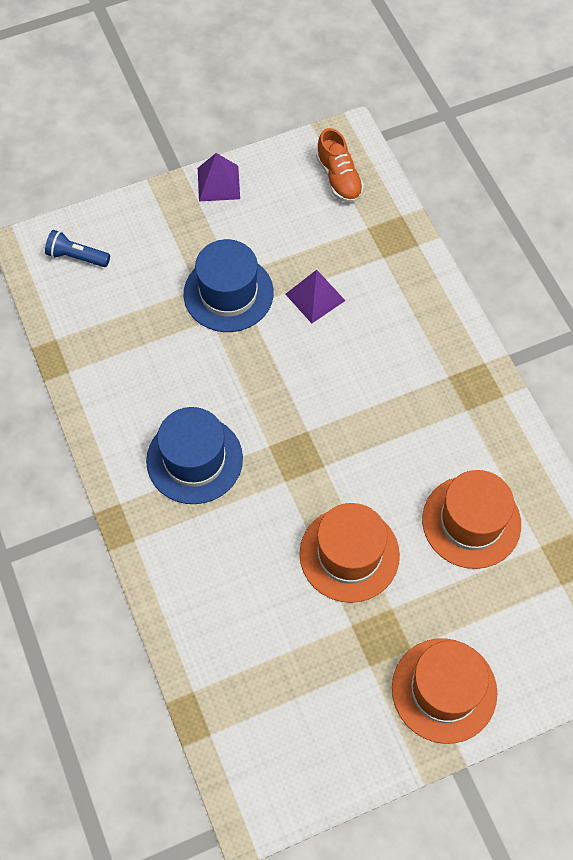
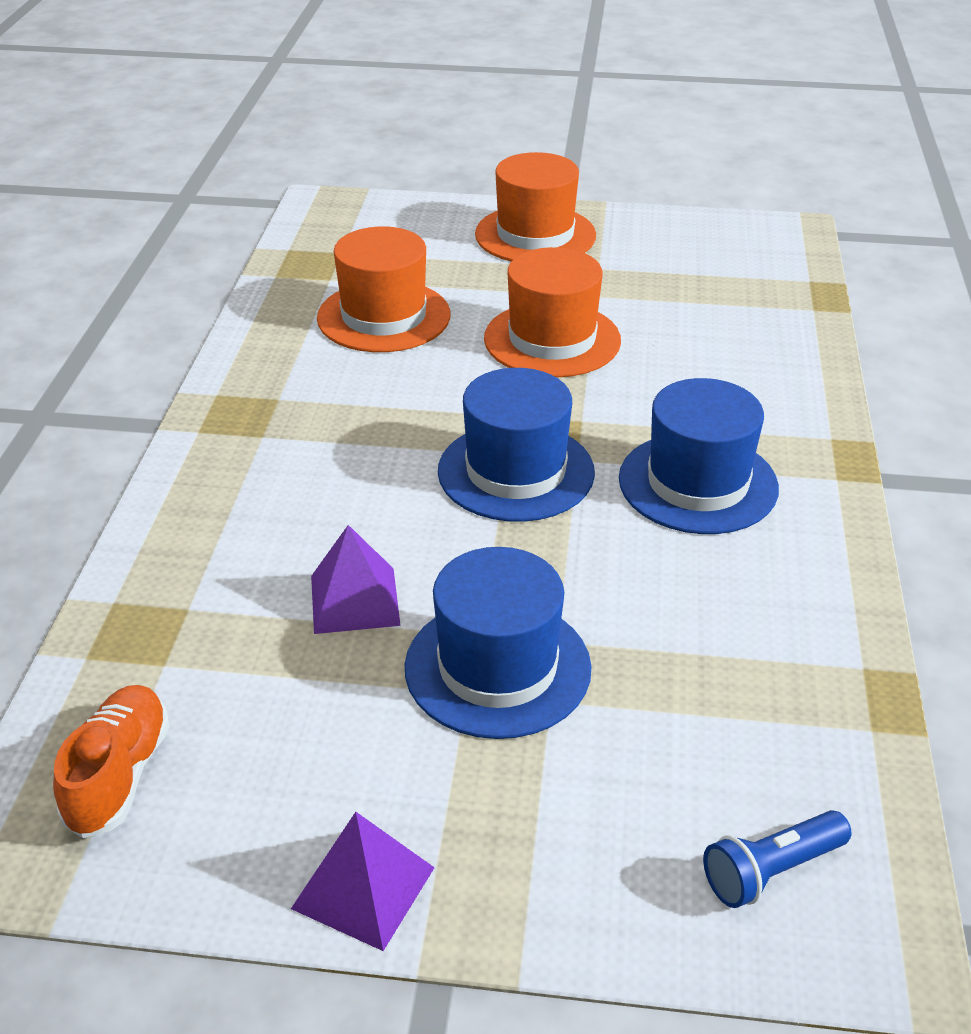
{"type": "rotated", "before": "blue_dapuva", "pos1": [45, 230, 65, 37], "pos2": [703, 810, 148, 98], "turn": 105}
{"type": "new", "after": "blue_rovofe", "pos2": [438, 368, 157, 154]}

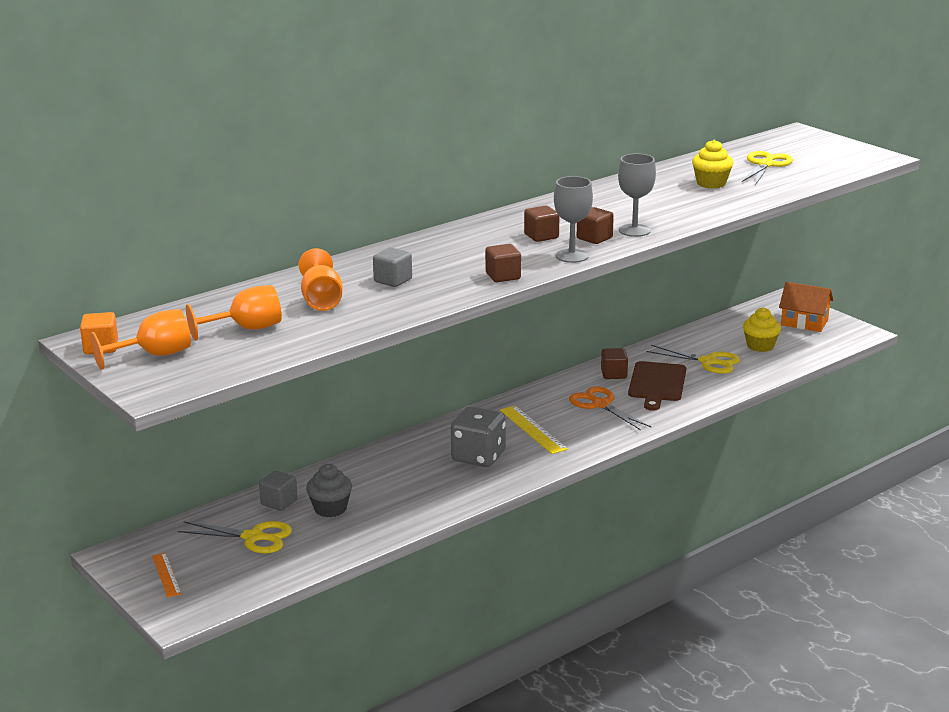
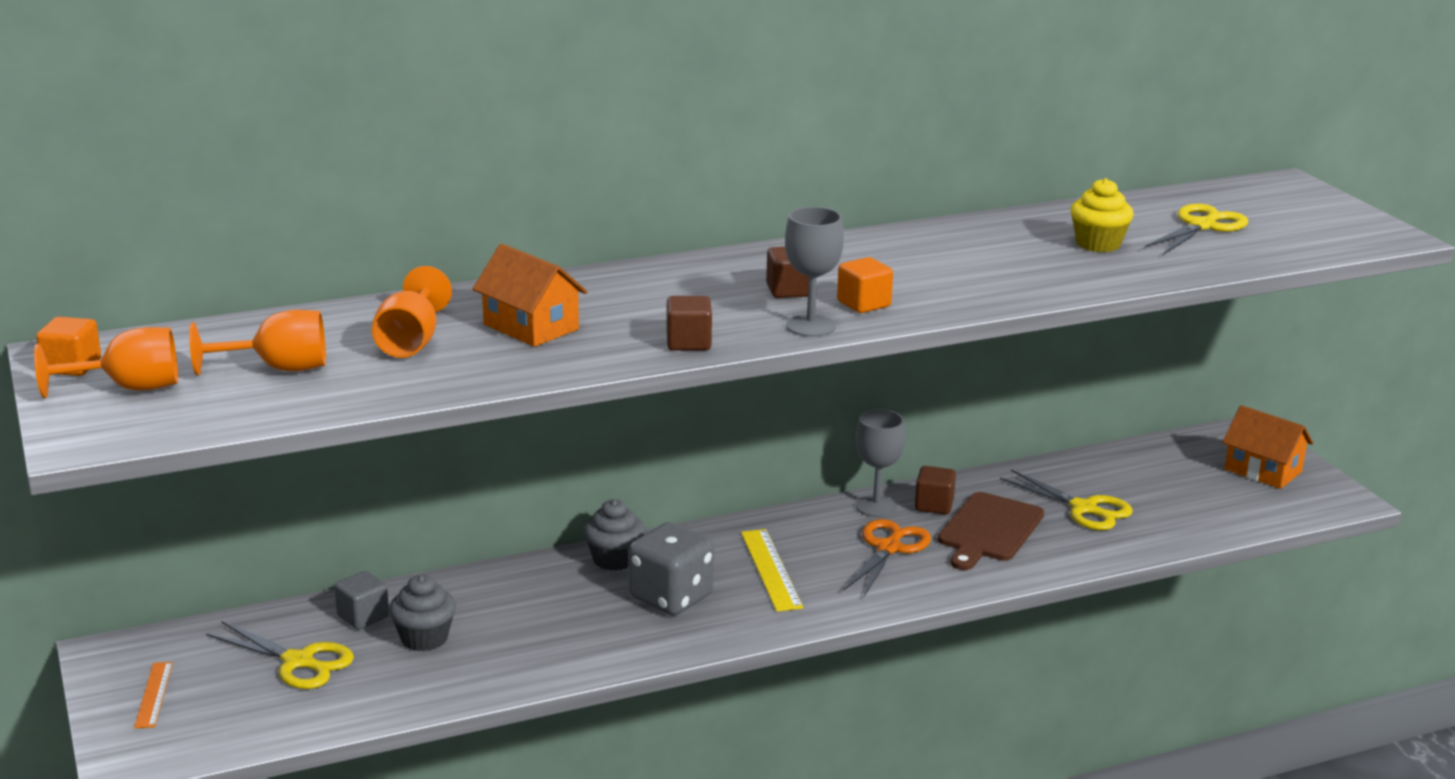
{"type": "shifted", "before": "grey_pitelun", "pos1": [618, 154, 38, 83], "pos2": [856, 409, 49, 108]}
{"type": "repainted", "before": "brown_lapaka", "after": "orange_lapaka", "pos1": [577, 207, 37, 37], "pos2": [837, 257, 56, 56]}
{"type": "swapped", "before": "grey_lapaka", "after": "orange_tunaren", "pos1": [373, 247, 39, 40], "pos2": [473, 244, 114, 103]}
{"type": "gone", "before": "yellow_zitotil", "pos1": [743, 307, 38, 45]}
{"type": "rotated", "before": "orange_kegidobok", "pos1": [569, 386, 82, 44], "pos2": [844, 519, 87, 77], "turn": 45}
{"type": "new", "after": "grey_zitotil", "pos2": [584, 499, 61, 72]}

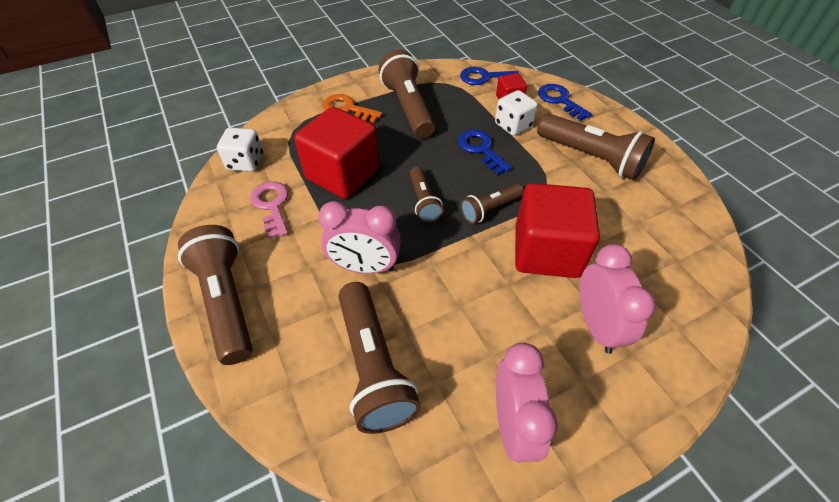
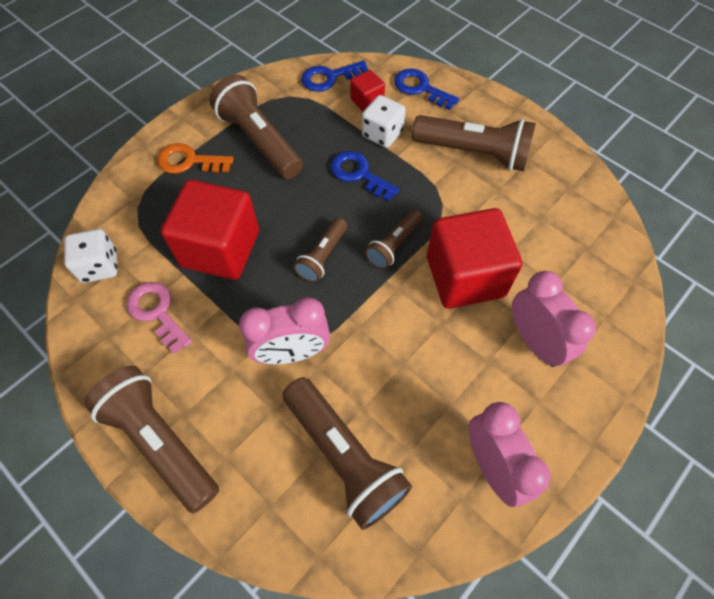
{"type": "rotated", "before": "brown_dapuva", "pos1": [410, 167, 34, 56], "pos2": [294, 218, 53, 65], "turn": 60}

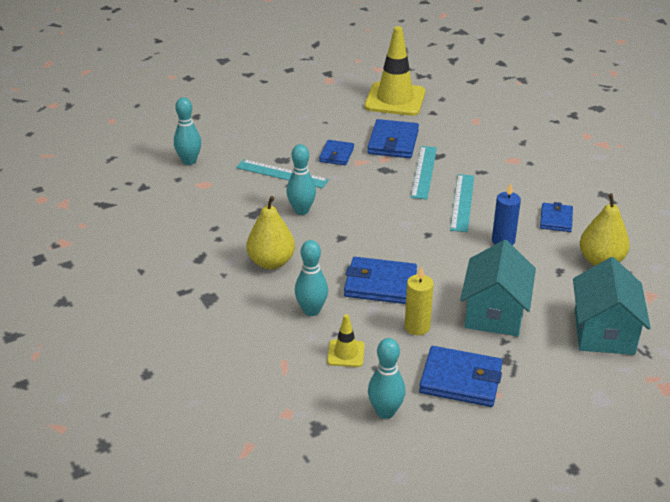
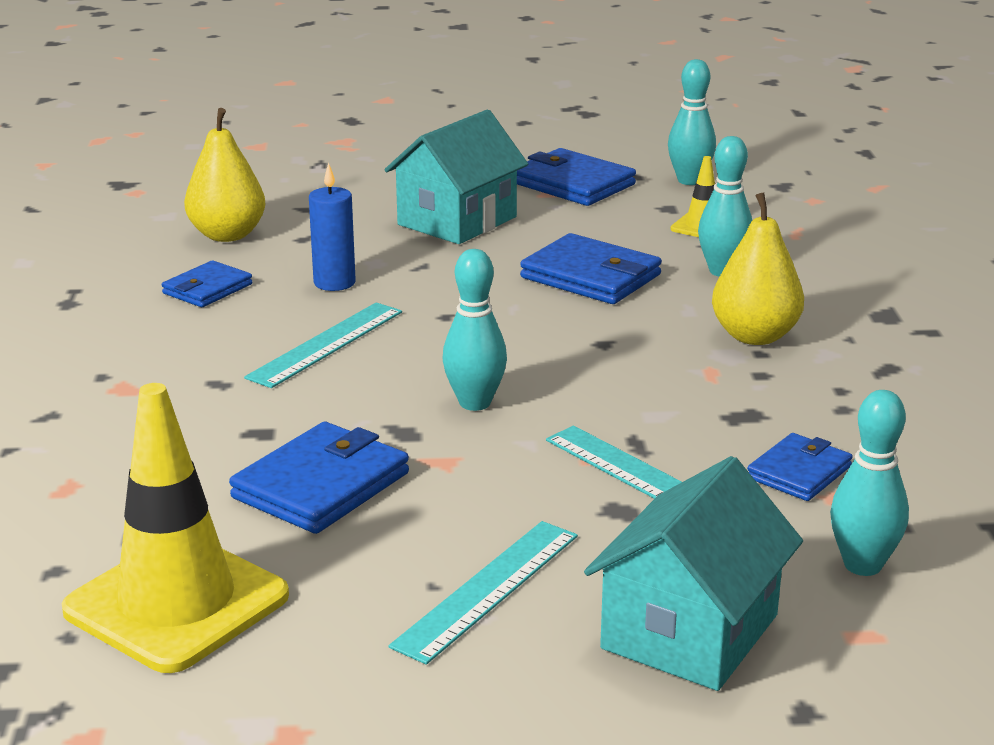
{"type": "shifted", "before": "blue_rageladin", "pos1": [319, 140, 35, 25], "pos2": [747, 433, 106, 68]}
{"type": "shifted", "before": "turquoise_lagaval", "pos1": [287, 144, 29, 71], "pos2": [442, 249, 65, 162]}
{"type": "shifted", "before": "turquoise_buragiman", "pos1": [411, 146, 26, 53], "pos2": [389, 521, 189, 144]}
{"type": "shifted", "before": "turquoise_tunaren", "pos1": [573, 257, 78, 98], "pos2": [584, 456, 219, 235]}
{"type": "gone", "before": "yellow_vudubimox", "pos1": [405, 266, 29, 69]}

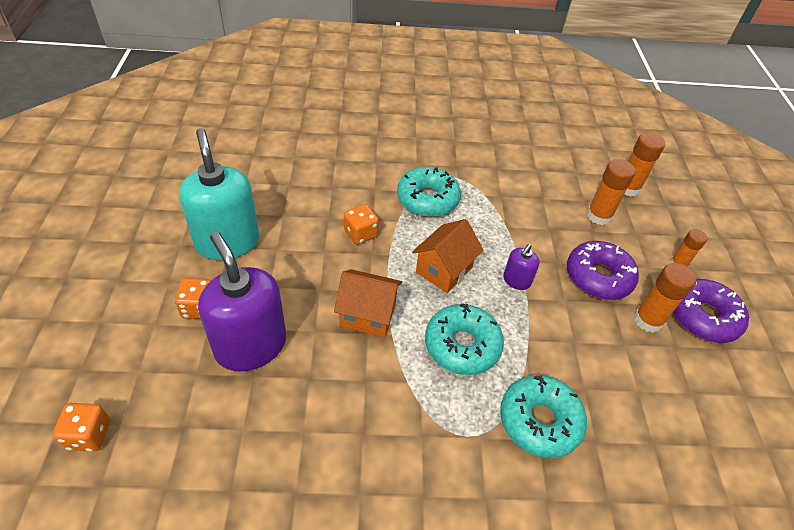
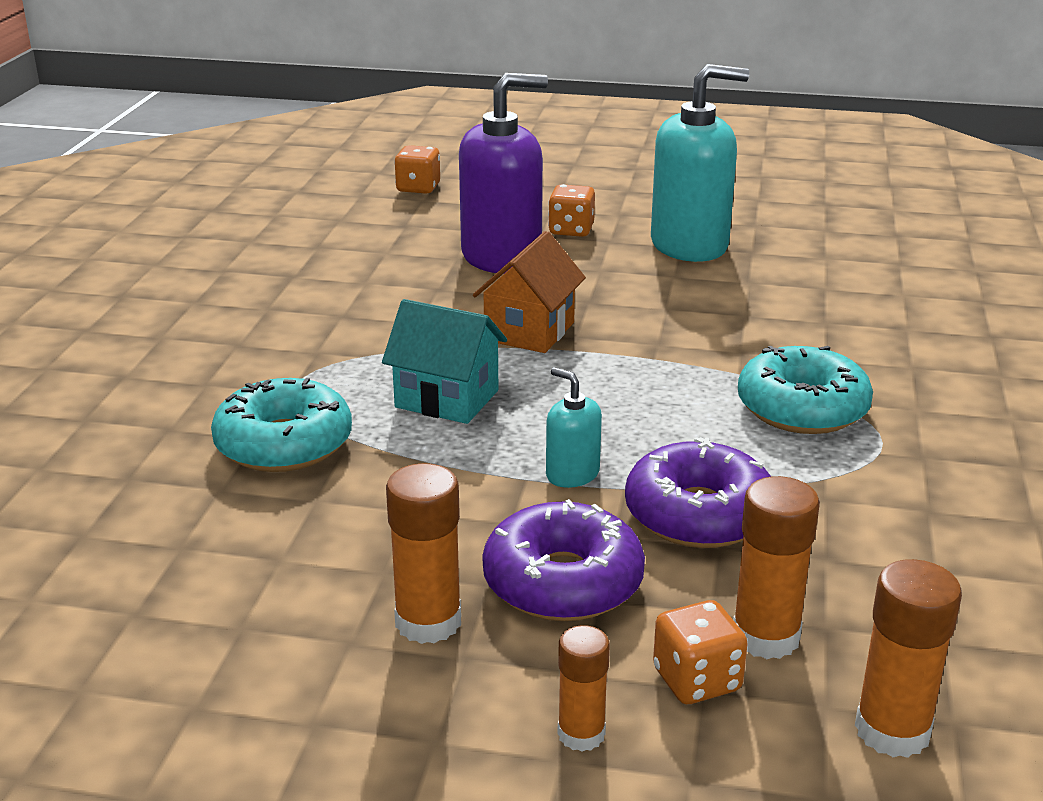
{"type": "shifted", "before": "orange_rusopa", "pos1": [344, 204, 35, 41], "pos2": [653, 600, 95, 104]}
{"type": "gone", "before": "orange_tunaren", "pos1": [412, 219, 71, 74]}
{"type": "repainted", "before": "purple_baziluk", "after": "turquoise_baziluk", "pos1": [503, 244, 36, 46], "pos2": [546, 367, 56, 121]}
{"type": "shifted", "before": "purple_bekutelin", "pos1": [673, 279, 76, 64], "pos2": [625, 437, 146, 111]}
{"type": "swapped", "before": "turquoise_bekutelin", "after": "turquoise_tunaren", "pos1": [425, 304, 79, 71], "pos2": [382, 299, 125, 125]}

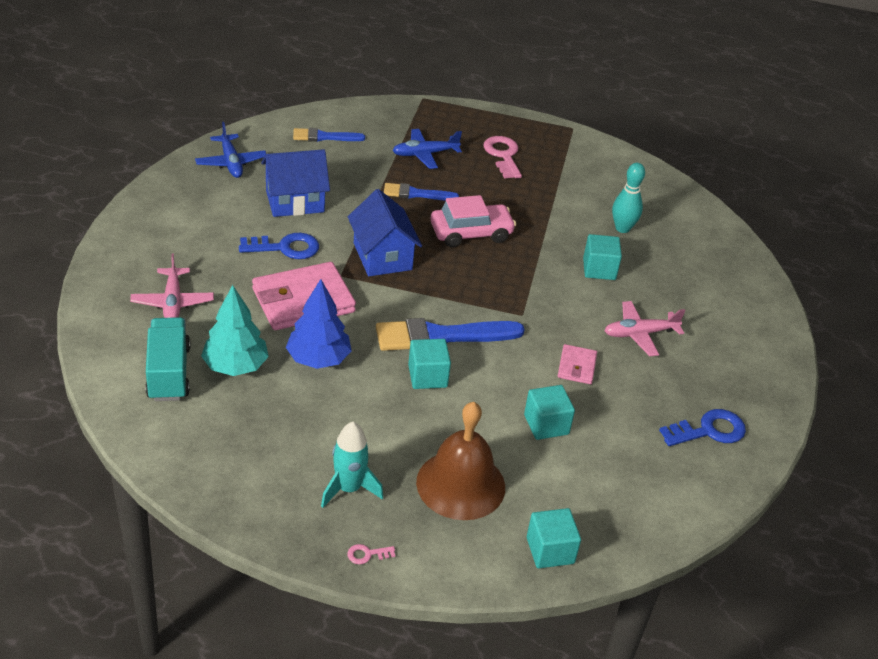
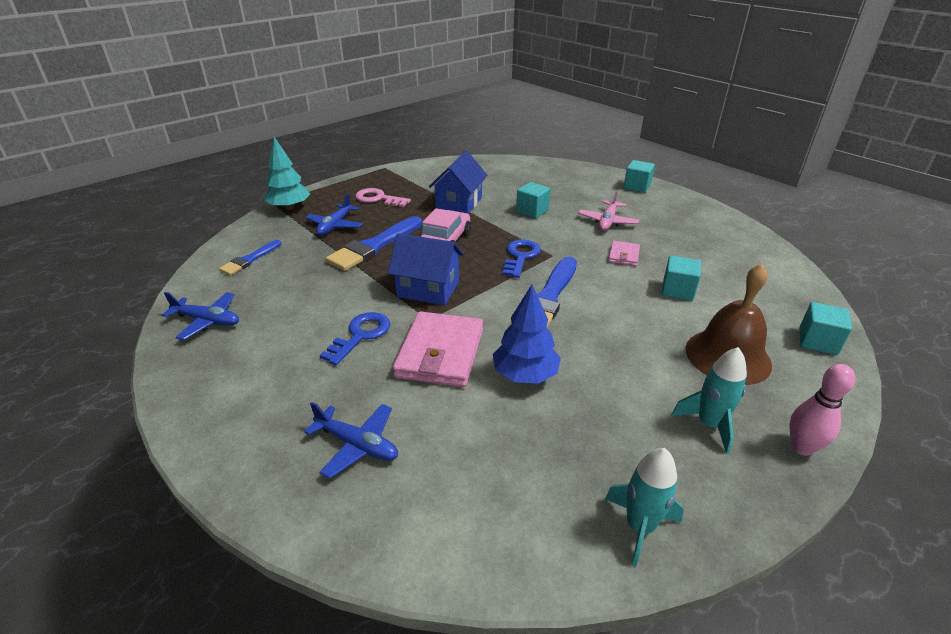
{"type": "shifted", "before": "blue_tunaren", "pos1": [261, 149, 69, 68], "pos2": [429, 151, 58, 63]}
{"type": "gone", "before": "turquoise_lagaval", "pos1": [612, 163, 33, 70]}
{"type": "scaled", "before": "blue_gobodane", "pos1": [384, 183, 75, 18], "pos2": [325, 216, 97, 55], "scale": 1.74}
{"type": "repainted", "before": "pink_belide", "after": "blue_belide", "pos1": [130, 253, 84, 65], "pos2": [304, 402, 94, 77]}
{"type": "shifted", "before": "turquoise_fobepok", "pos1": [201, 285, 68, 91], "pos2": [264, 137, 46, 73]}
{"type": "gone", "before": "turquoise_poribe", "pos1": [145, 317, 46, 84]}
{"type": "shifted", "before": "turquoise_lapaka", "pos1": [408, 339, 43, 50], "pos2": [624, 160, 31, 33]}
{"type": "rotated", "before": "pink_rageladin", "pos1": [558, 344, 39, 40], "pos2": [608, 241, 32, 25], "turn": 60}
{"type": "shifted", "before": "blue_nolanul", "pos1": [659, 409, 87, 37], "pos2": [502, 240, 39, 38]}
{"type": "swapped", "before": "pink_nolanul", "after": "pink_lagaval", "pos1": [347, 544, 48, 20], "pos2": [789, 364, 67, 92]}
{"type": "new", "after": "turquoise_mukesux", "pos2": [605, 448, 79, 119]}

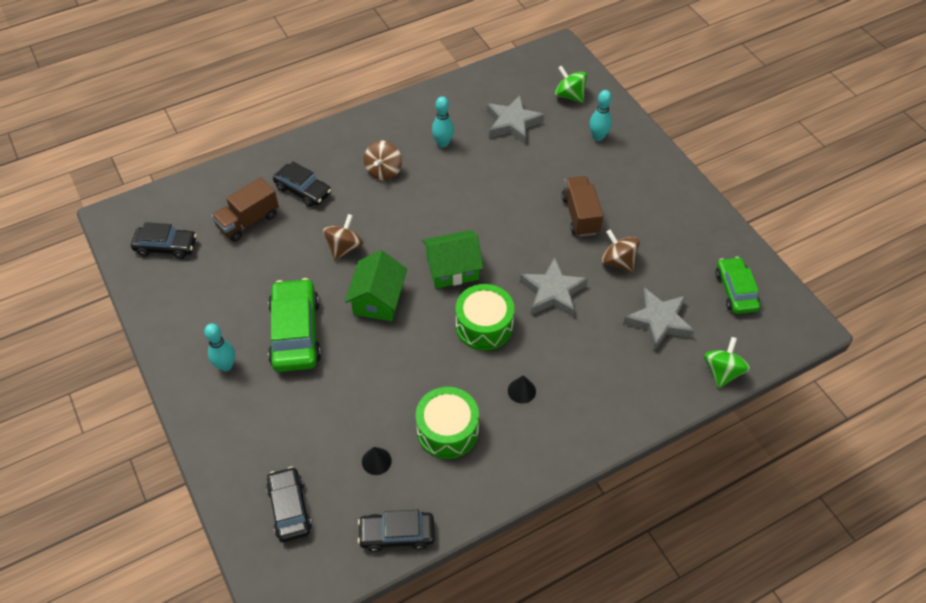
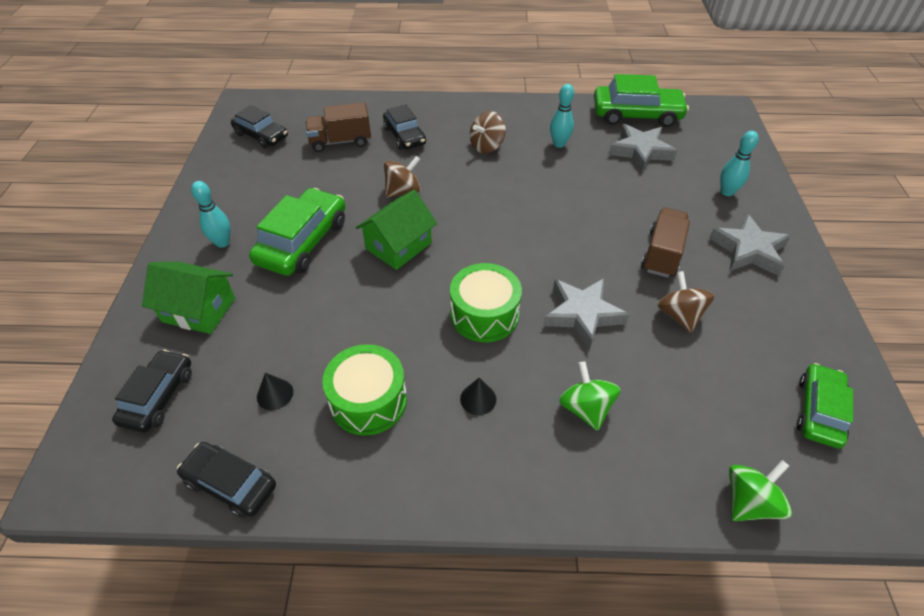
{"type": "shifted", "before": "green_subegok", "pos1": [555, 65, 32, 38], "pos2": [559, 361, 61, 70]}
{"type": "shifted", "before": "green_tunaren", "pos1": [422, 230, 62, 59], "pos2": [142, 261, 93, 73]}
{"type": "shifted", "before": "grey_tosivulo", "pos1": [623, 288, 72, 63], "pos2": [709, 214, 82, 62]}
{"type": "new", "after": "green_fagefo", "pos2": [594, 74, 95, 53]}

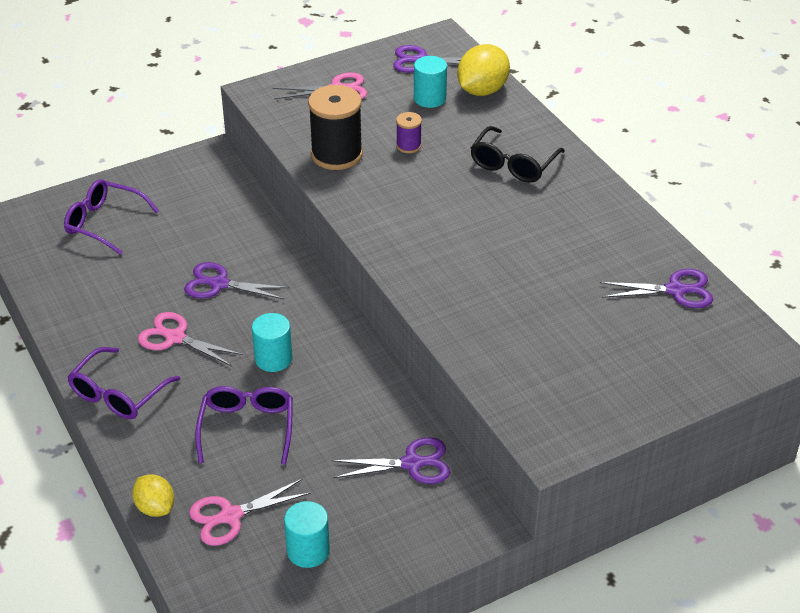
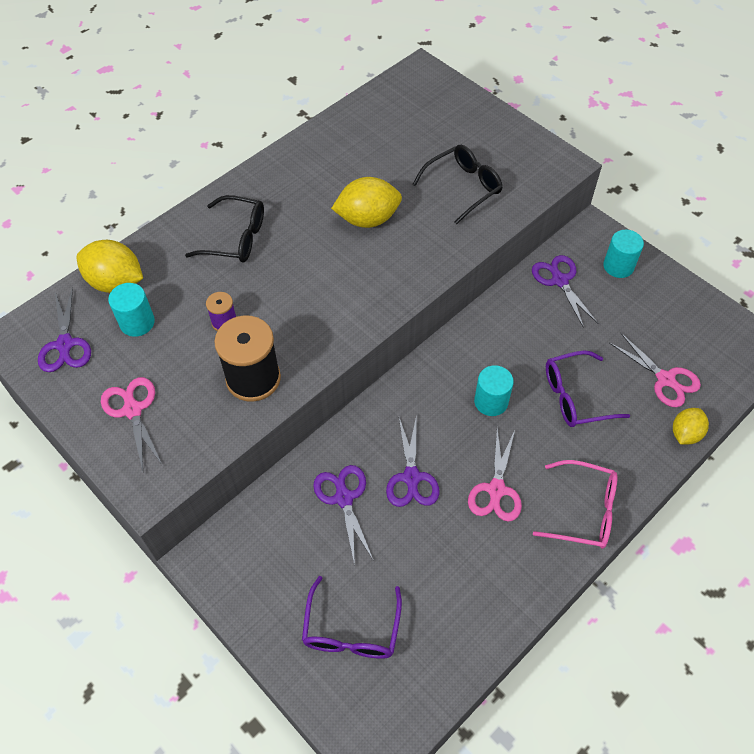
{"type": "shifted", "before": "purple_kegidobok", "pos1": [600, 269, 113, 39], "pos2": [313, 465, 61, 101]}
{"type": "repainted", "before": "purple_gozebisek", "after": "pink_gozebisek", "pos1": [67, 347, 113, 72], "pos2": [533, 460, 84, 89]}
{"type": "shifted", "before": "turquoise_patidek", "pos1": [284, 501, 46, 67], "pos2": [603, 230, 41, 48]}
{"type": "new", "after": "black_gozebisek", "pos2": [412, 145, 91, 80]}
{"type": "new", "after": "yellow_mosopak", "pos2": [331, 177, 71, 51]}

